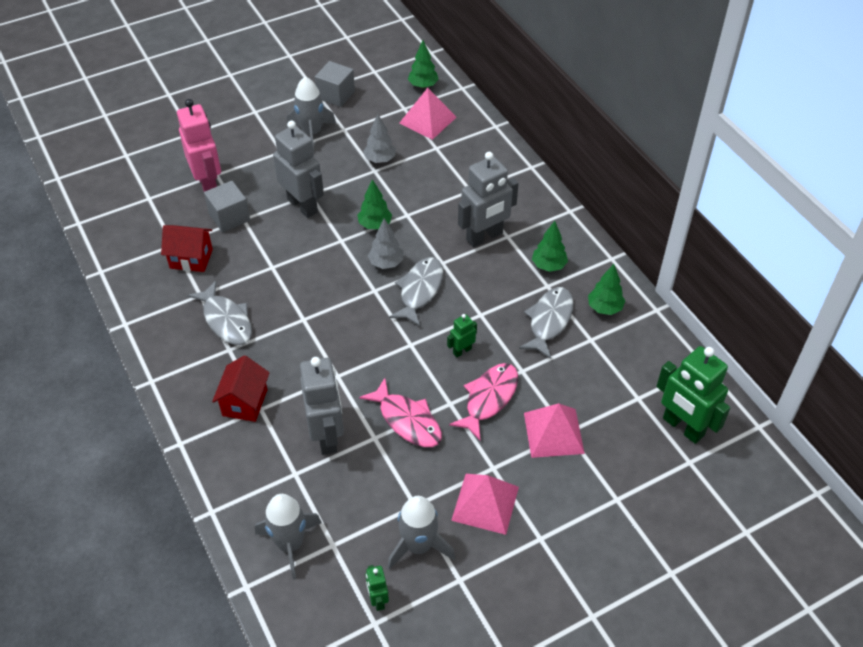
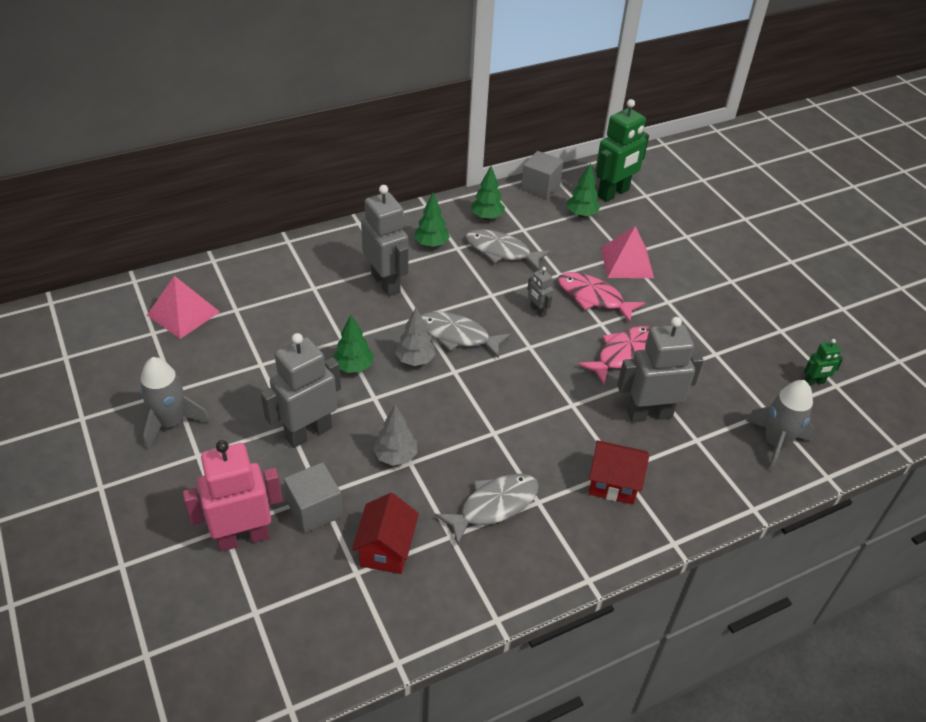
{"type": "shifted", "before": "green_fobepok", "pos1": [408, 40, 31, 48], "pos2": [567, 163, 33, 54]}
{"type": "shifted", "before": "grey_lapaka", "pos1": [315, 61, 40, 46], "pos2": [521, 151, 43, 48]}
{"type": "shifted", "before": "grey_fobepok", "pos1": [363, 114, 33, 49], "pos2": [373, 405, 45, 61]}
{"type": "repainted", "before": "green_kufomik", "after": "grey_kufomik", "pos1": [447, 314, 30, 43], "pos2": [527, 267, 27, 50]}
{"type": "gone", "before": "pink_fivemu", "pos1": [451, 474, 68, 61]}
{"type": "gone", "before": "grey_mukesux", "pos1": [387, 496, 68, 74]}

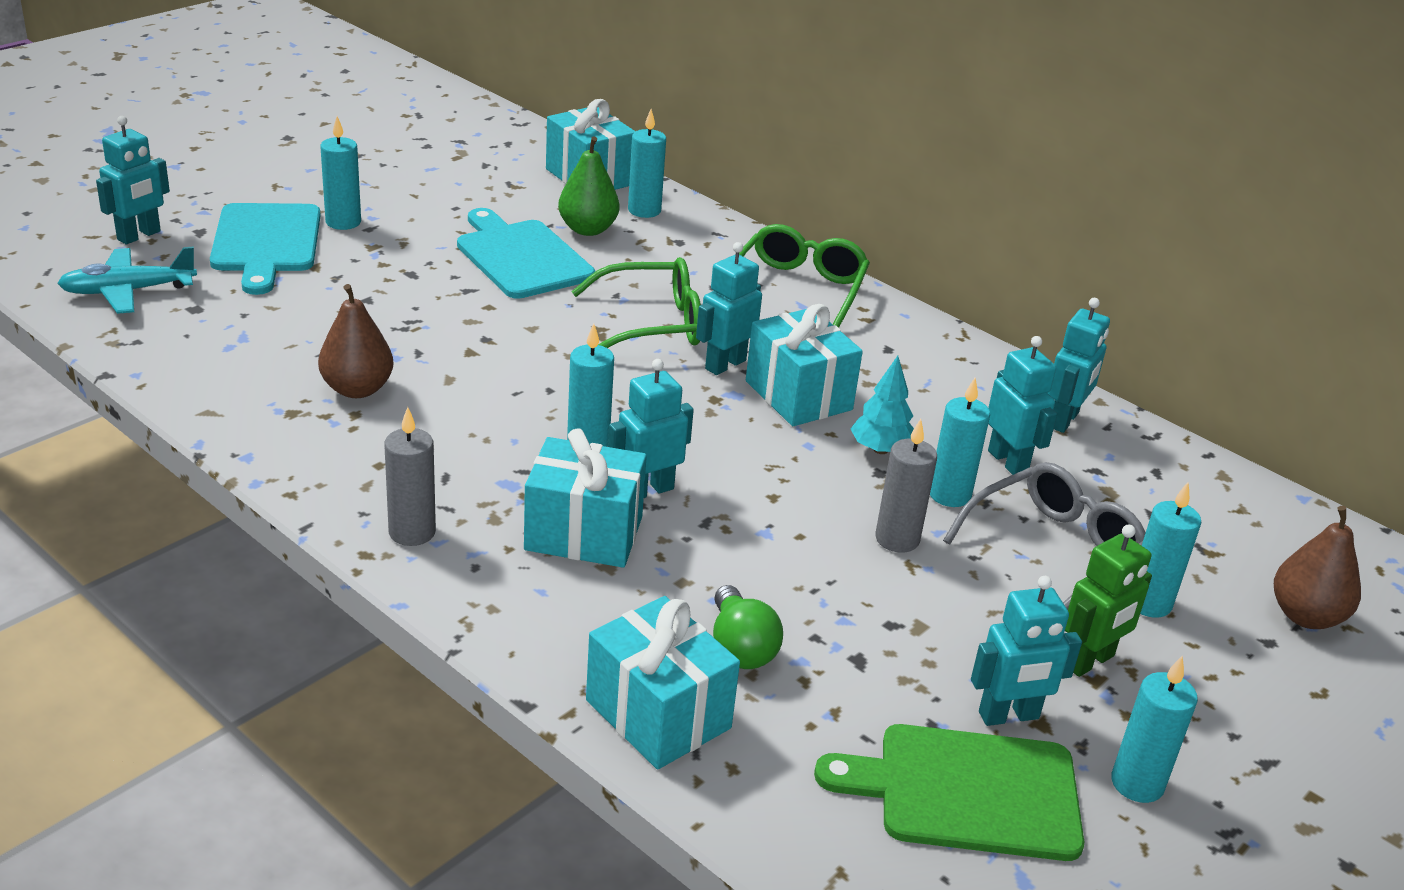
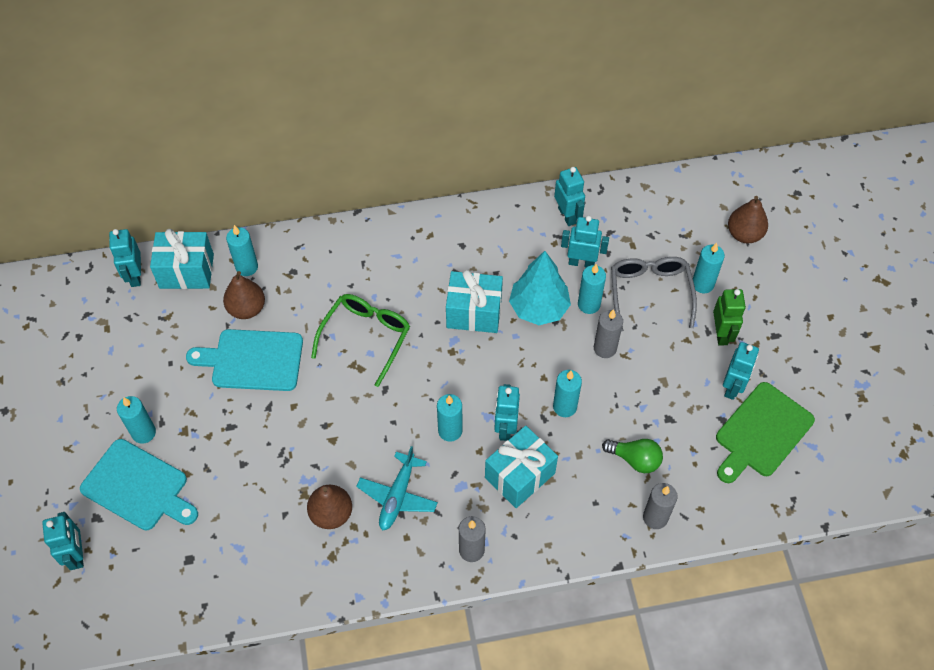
{"type": "repainted", "before": "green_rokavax", "after": "brown_rokavax", "pos1": [558, 136, 61, 100], "pos2": [223, 271, 42, 48]}
{"type": "gone", "before": "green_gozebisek", "pos1": [739, 224, 131, 104]}
{"type": "shifted", "before": "turquoise_kufomik", "pos1": [696, 242, 66, 133], "pos2": [109, 229, 32, 58]}
{"type": "shifted", "before": "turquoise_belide", "pos1": [57, 246, 140, 68], "pos2": [356, 446, 82, 85]}
{"type": "scaled", "before": "turquoise_fobepok", "pos1": [851, 356, 63, 98], "pos2": [509, 251, 62, 74], "scale": 1.67}
{"type": "swapped", "before": "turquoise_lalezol", "after": "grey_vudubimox", "pos1": [586, 596, 154, 173], "pos2": [643, 483, 35, 46]}
{"type": "shifted", "before": "turquoise_vudubimox", "pos1": [1111, 656, 87, 147], "pos2": [553, 370, 29, 47]}

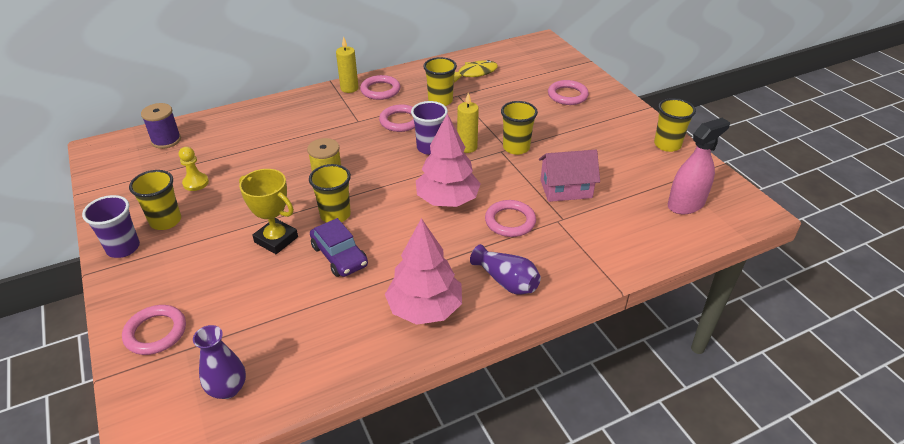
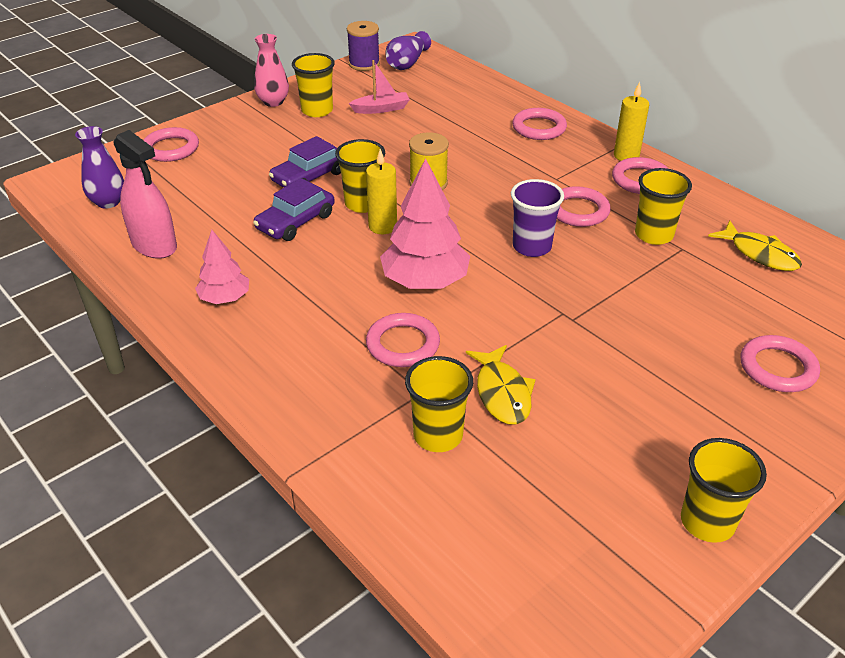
{"type": "shifted", "before": "yellow_vudubimox", "pos1": [457, 93, 22, 60], "pos2": [366, 149, 31, 85]}
{"type": "shifted", "before": "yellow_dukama", "pos1": [501, 101, 37, 54], "pos2": [405, 356, 68, 96]}
{"type": "shifted", "before": "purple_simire", "pos1": [141, 103, 40, 46], "pos2": [347, 21, 33, 50]}
{"type": "shifted", "before": "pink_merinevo", "pos1": [668, 118, 62, 96], "pos2": [113, 130, 64, 129]}
{"type": "swapped", "before": "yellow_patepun", "after": "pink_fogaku", "pos1": [179, 147, 30, 44], "pos2": [349, 60, 61, 54]}
{"type": "swapped", "before": "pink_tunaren", "after": "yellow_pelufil", "pos1": [539, 150, 61, 52], "pos2": [466, 345, 70, 80]}
{"type": "swapped", "before": "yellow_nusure", "after": "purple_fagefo", "pos1": [239, 169, 59, 85], "pos2": [269, 136, 72, 52]}
{"type": "swapped", "before": "purple_dukama", "after": "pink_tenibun", "pos1": [82, 195, 58, 63], "pos2": [254, 34, 35, 73]}
{"type": "scaled", "before": "pink_fobepok", "pos1": [385, 218, 77, 107], "pos2": [195, 230, 54, 74], "scale": 0.59}
{"type": "shifted", "before": "purple_tenibun", "pos1": [470, 244, 71, 51], "pos2": [385, 31, 46, 39]}
{"type": "new", "after": "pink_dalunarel", "pos2": [512, 108, 55, 32]}

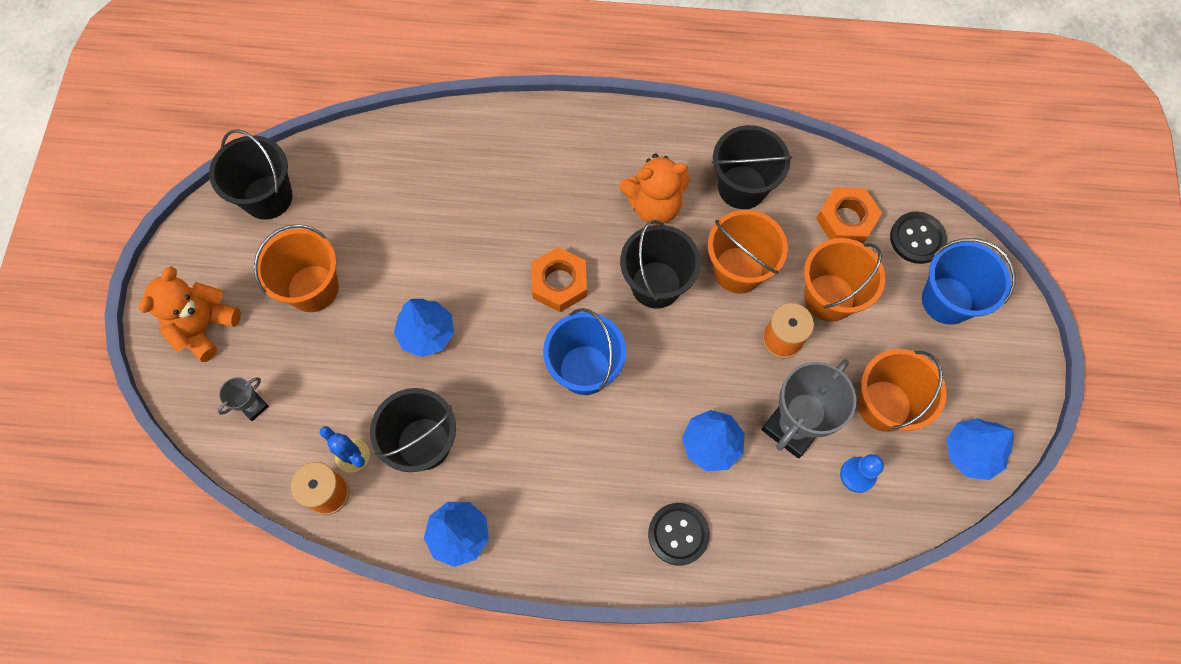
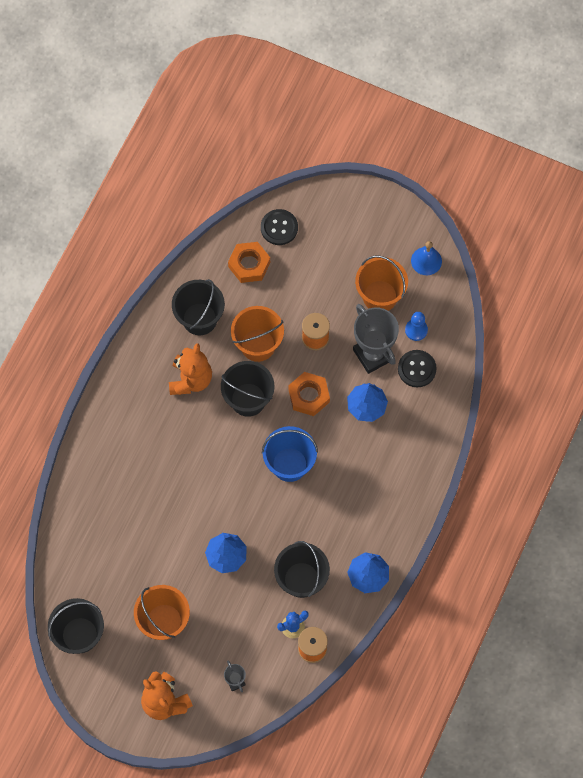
{"type": "gone", "before": "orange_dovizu", "pos1": [804, 238, 81, 84]}
{"type": "gone", "before": "blue_dovizu", "pos1": [922, 238, 93, 87]}
{"type": "shifted", "before": "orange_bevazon", "pos1": [531, 247, 56, 65], "pos2": [288, 372, 42, 44]}
{"type": "swapped", "before": "blue_fobepok", "after": "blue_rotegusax", "pos1": [946, 418, 68, 62], "pos2": [411, 241, 31, 34]}
{"type": "shifted", "before": "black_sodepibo", "pos1": [648, 503, 62, 63], "pos2": [398, 350, 39, 37]}

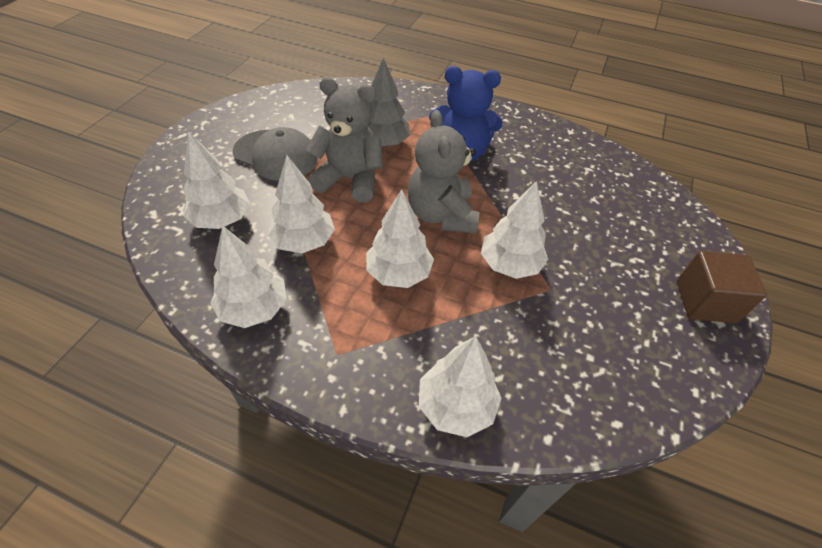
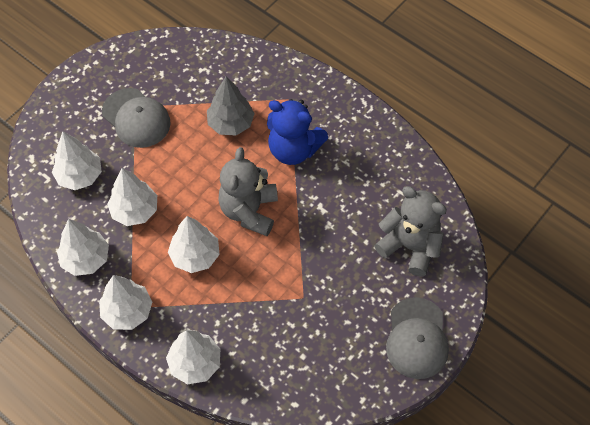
{"type": "shifted", "before": "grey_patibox", "pos1": [306, 77, 77, 125], "pos2": [374, 186, 73, 90]}
{"type": "shifted", "before": "white_fobepok", "pos1": [481, 181, 67, 98], "pos2": [99, 275, 53, 55]}
{"type": "swapped", "before": "brown_lapaka", "after": "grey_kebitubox", "pos1": [677, 251, 90, 72], "pos2": [386, 297, 63, 82]}

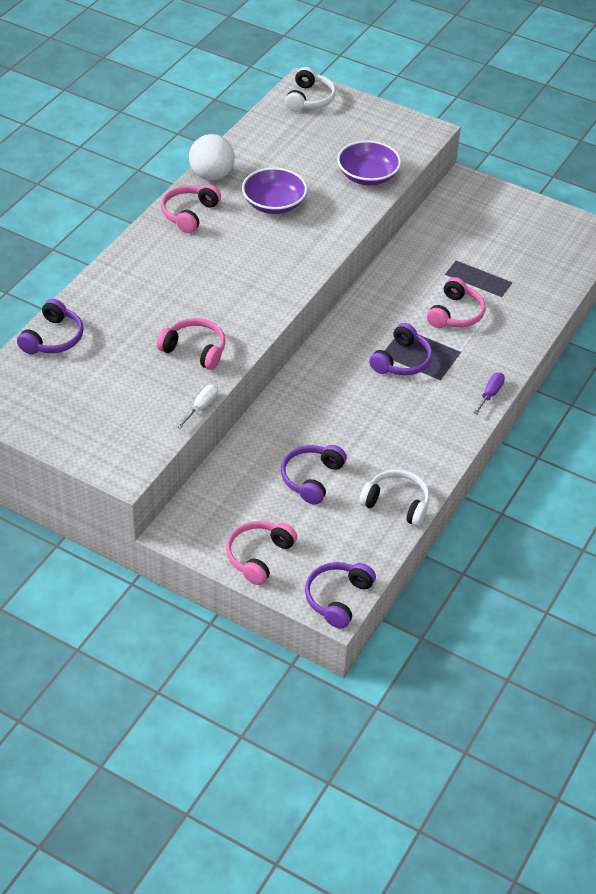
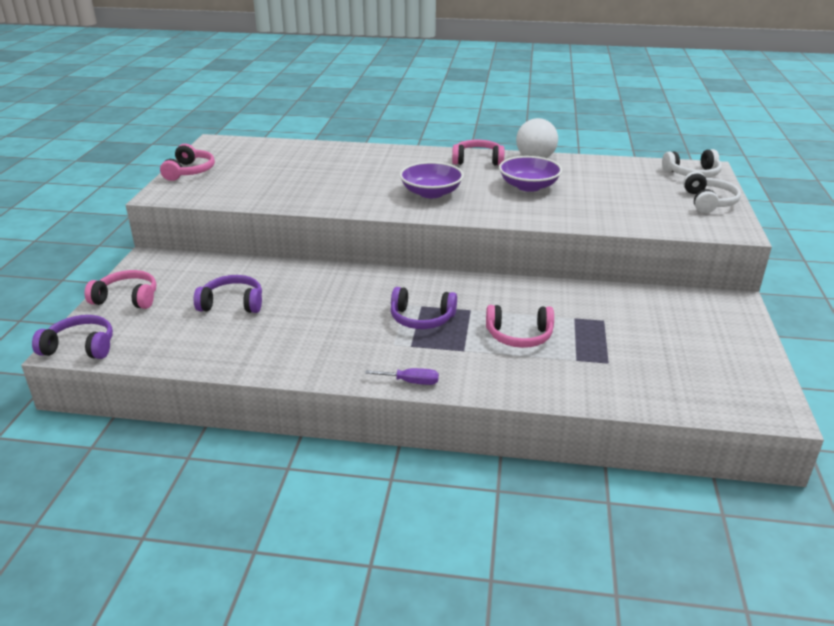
{"type": "shifted", "before": "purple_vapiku", "pos1": [337, 140, 64, 45], "pos2": [400, 162, 64, 36]}
{"type": "gone", "before": "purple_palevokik", "pos1": [17, 299, 66, 55]}
{"type": "shifted", "before": "pink_palevokik", "pos1": [157, 318, 69, 52], "pos2": [160, 144, 55, 37]}
{"type": "gone", "before": "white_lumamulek", "pos1": [176, 384, 42, 45]}
{"type": "shifted", "before": "white_palevokik", "pos1": [359, 469, 71, 57], "pos2": [683, 171, 58, 42]}

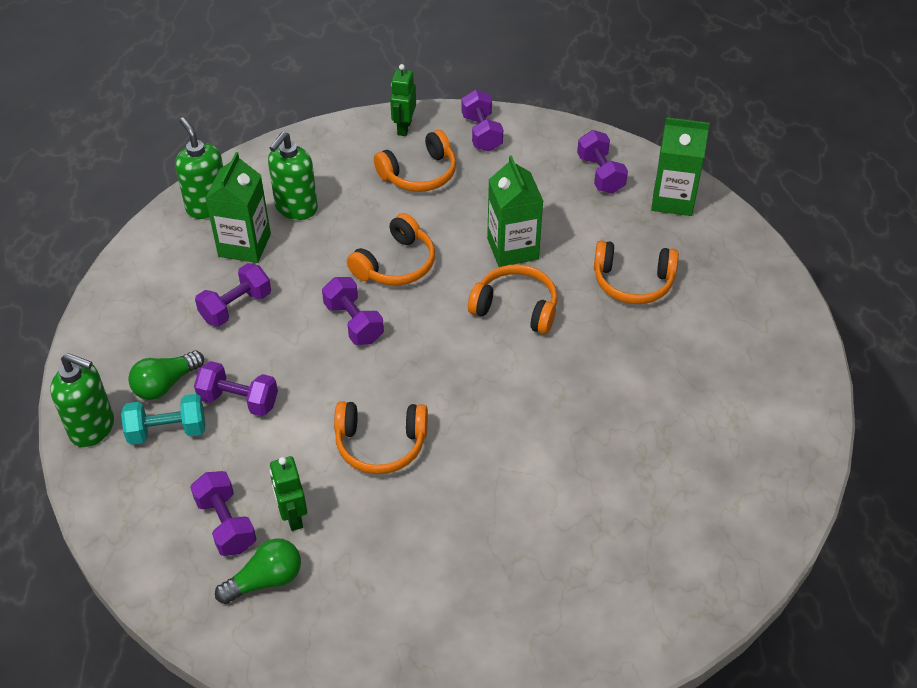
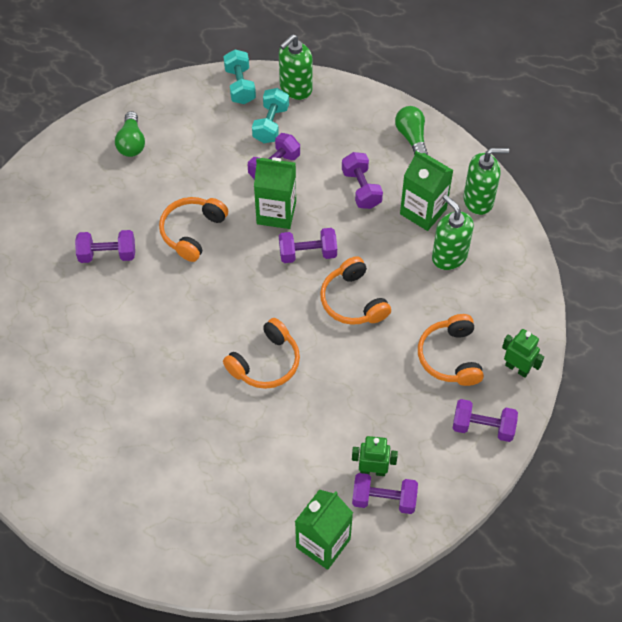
{"type": "shifted", "before": "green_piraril", "pos1": [487, 156, 56, 111], "pos2": [254, 158, 42, 71]}
{"type": "gone", "before": "orange_palevokik", "pos1": [594, 240, 85, 64]}
{"type": "shifted", "before": "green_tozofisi", "pos1": [128, 350, 76, 50], "pos2": [395, 106, 33, 49]}
{"type": "shifted", "before": "green_kufomik", "pos1": [270, 456, 37, 75], "pos2": [352, 436, 46, 40]}
{"type": "shifted", "before": "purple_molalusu", "pos1": [190, 471, 66, 85], "pos2": [75, 230, 60, 33]}
{"type": "new", "after": "turquoise_molalusu", "pos2": [223, 50, 33, 54]}

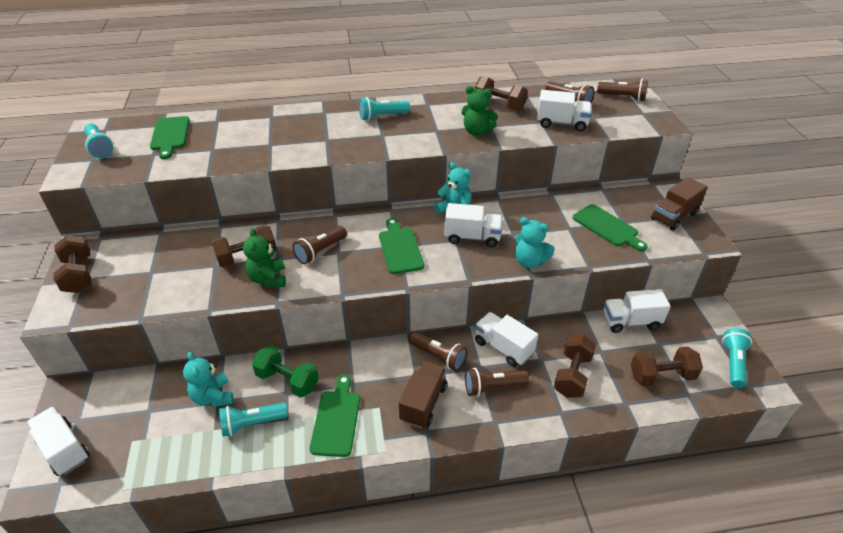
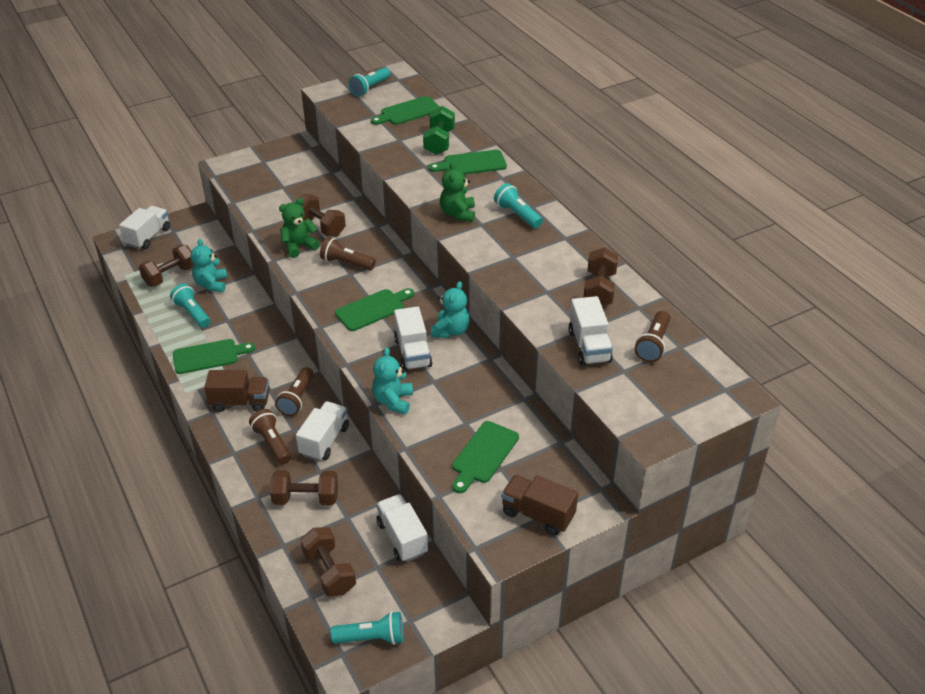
{"type": "gone", "before": "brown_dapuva", "pos1": [597, 79, 51, 23]}
{"type": "shifted", "before": "green_patibox", "pos1": [461, 86, 37, 50], "pos2": [440, 162, 35, 60]}
{"type": "shifted", "before": "brown_molalusu", "pos1": [54, 235, 37, 58], "pos2": [139, 245, 55, 42]}
{"type": "shifted", "before": "green_molalusu", "pos1": [252, 345, 67, 53], "pos2": [423, 106, 32, 49]}
{"type": "rotated", "before": "turquoise_patibox", "pos1": [183, 352, 50, 55], "pos2": [191, 239, 36, 53], "turn": -45}
{"type": "new", "after": "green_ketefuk", "pos2": [429, 150, 78, 24]}

